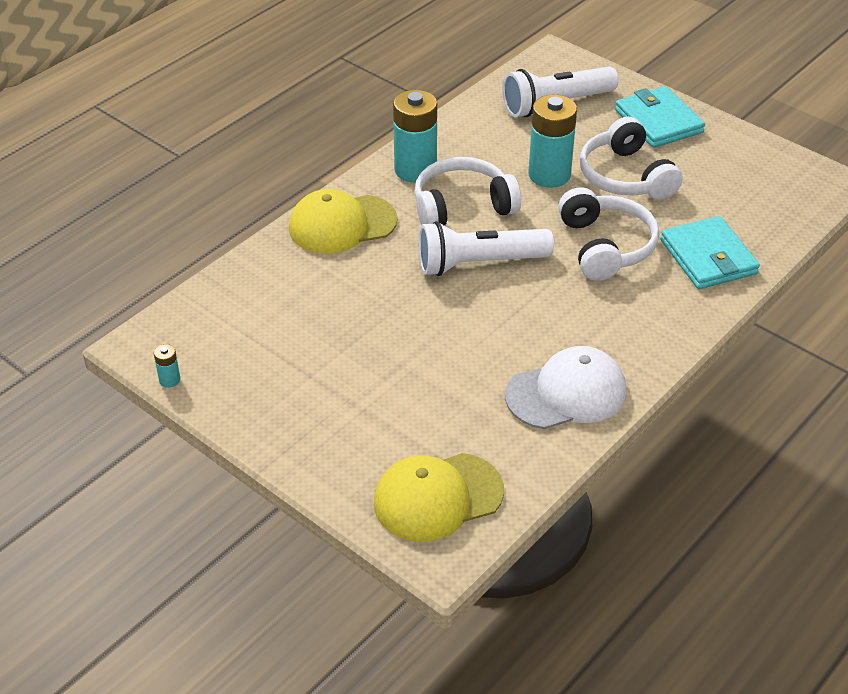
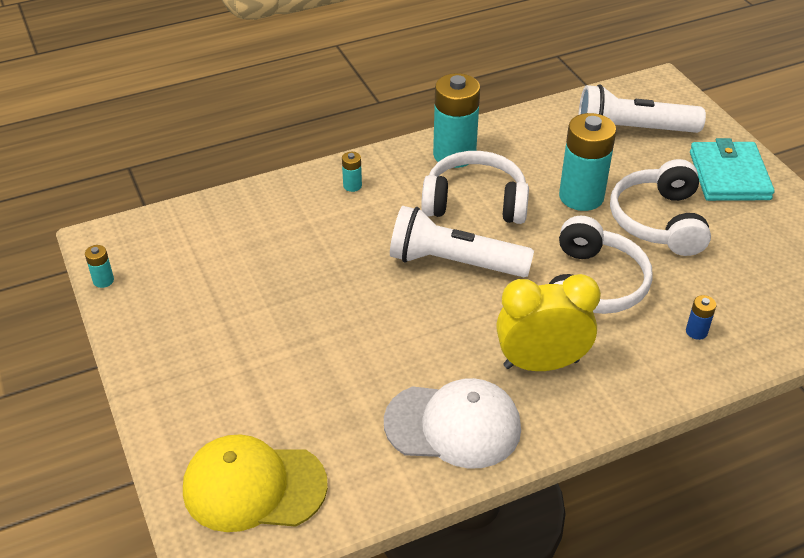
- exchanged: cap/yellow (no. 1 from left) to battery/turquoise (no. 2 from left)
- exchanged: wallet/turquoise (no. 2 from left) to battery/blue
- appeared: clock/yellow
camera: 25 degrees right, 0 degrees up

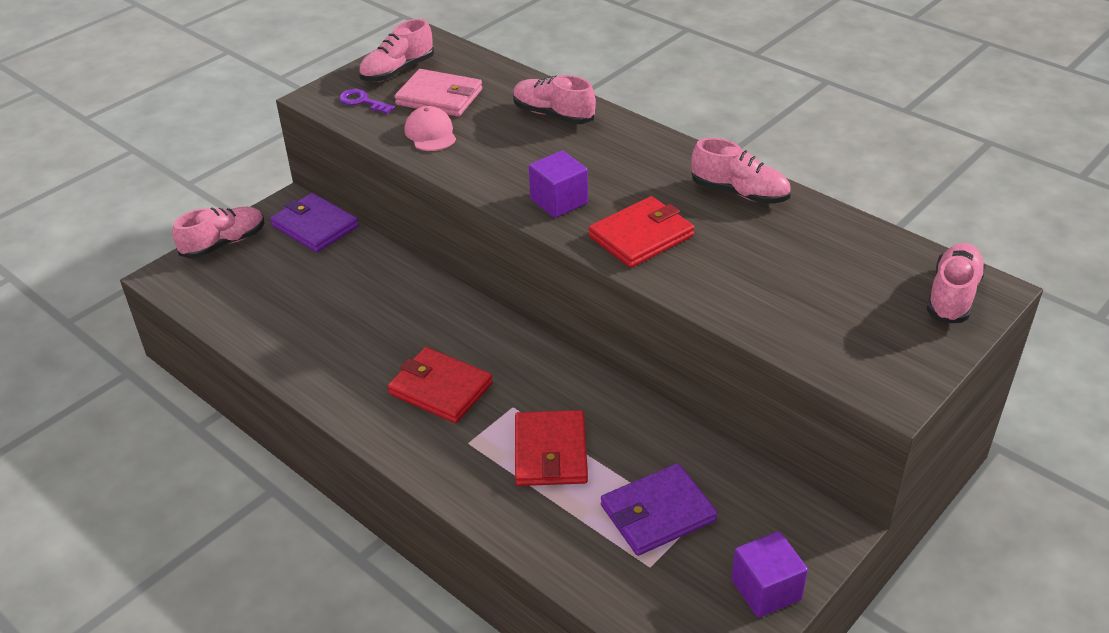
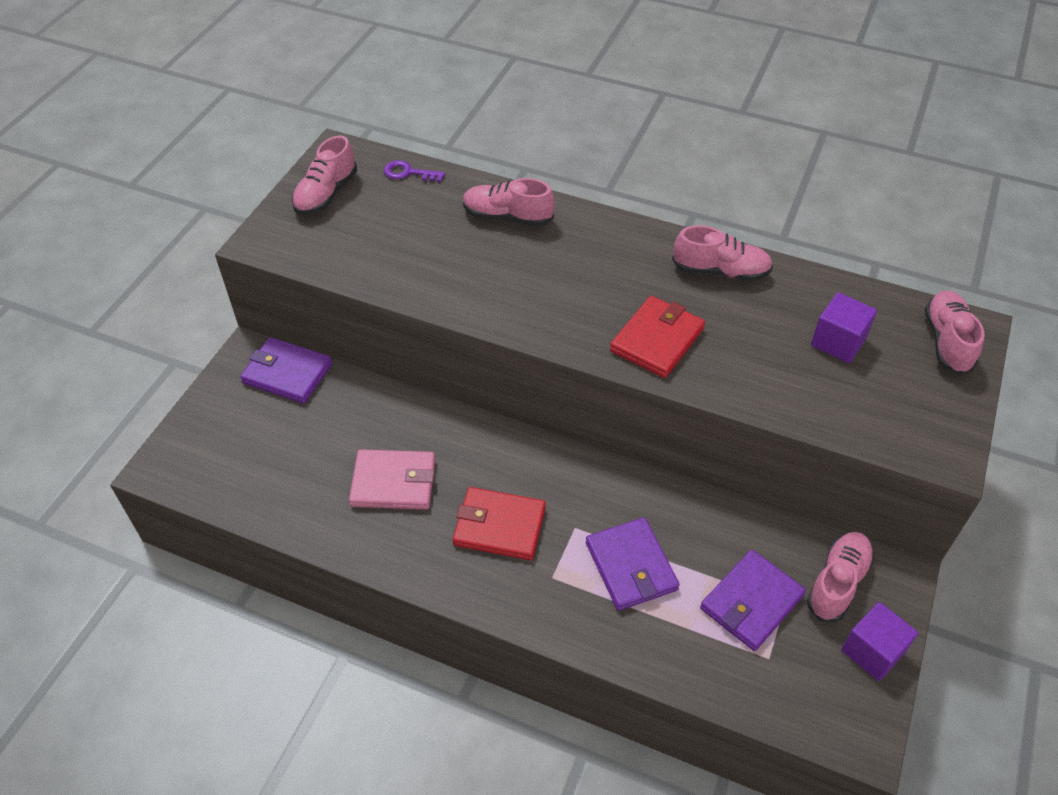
- relocated: shoe/pink (no. 1 from left in the first image) to shoe/pink (no. 4 from left)
- relocated: key/purple
- relocated: wallet/pink
- missing: cap/pink
- colour: wallet/red (no. 2 from left) to wallet/purple (no. 2 from left)
- relocated: cube/purple (no. 1 from left)
camera: 20 degrees left, 10 degrees up

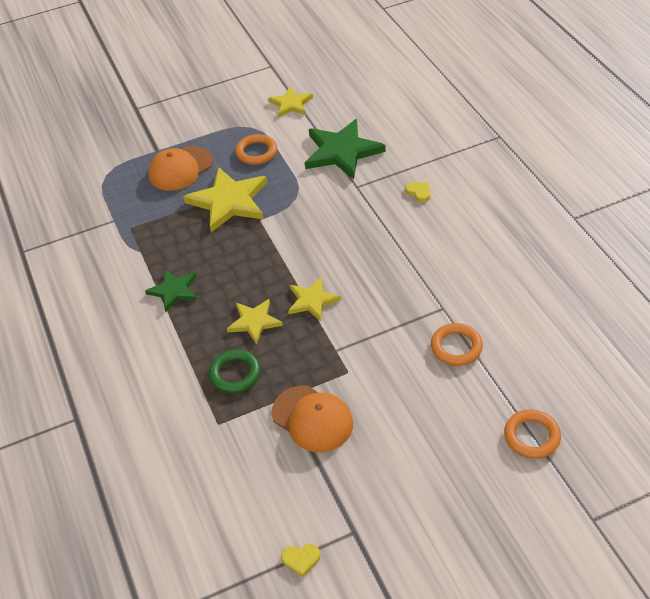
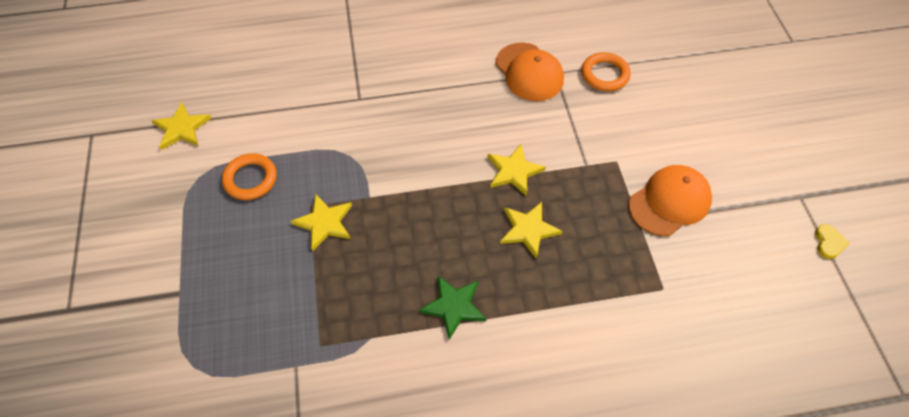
- relocated: cap/orange (no. 1 from left)
- size: star/yellow (no. 1 from left in the first image) x0.58
- missing: ring/green
- missing: star/green (no. 2 from left)
- missing: heart/yellow (no. 2 from left)
- missing: ring/orange (no. 3 from left)
camera: 80 degrees left, 10 degrees up

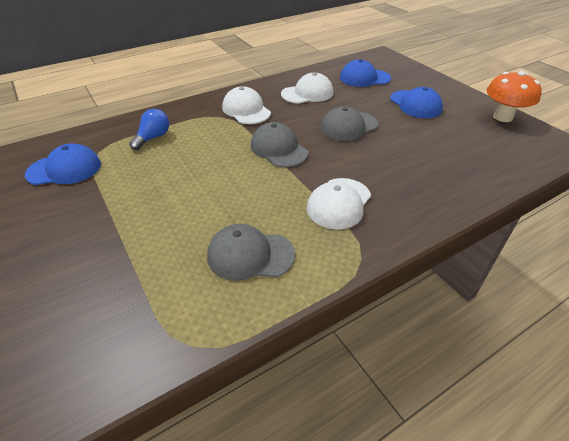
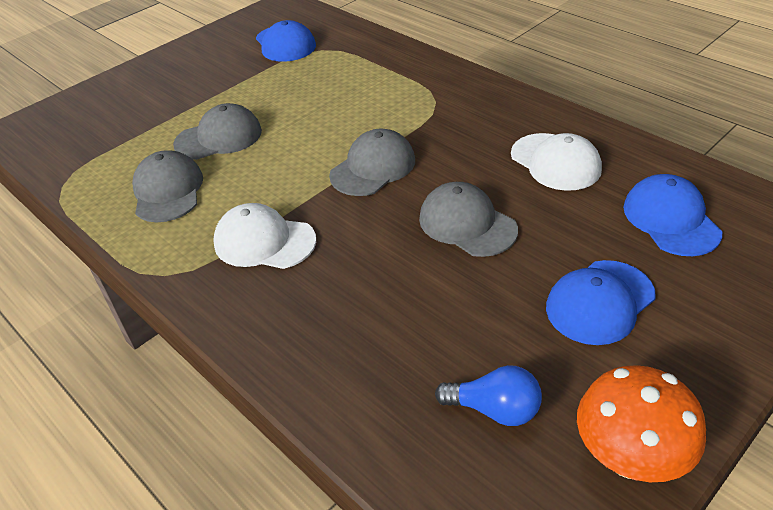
- relocated: light bulb/blue
- missing: cap/white (no. 1 from left)
- appeared: cap/grey (no. 2 from left)
camera: 80 degrees right, 0 degrees up

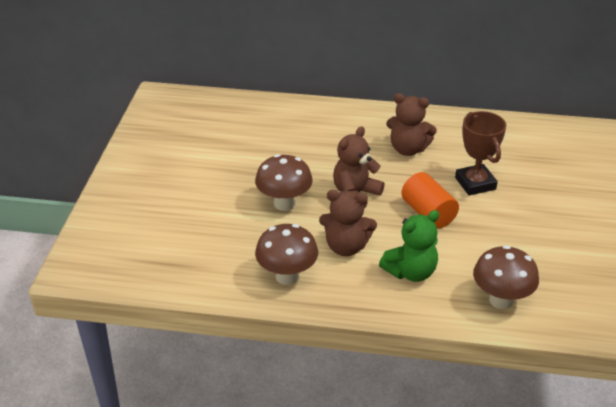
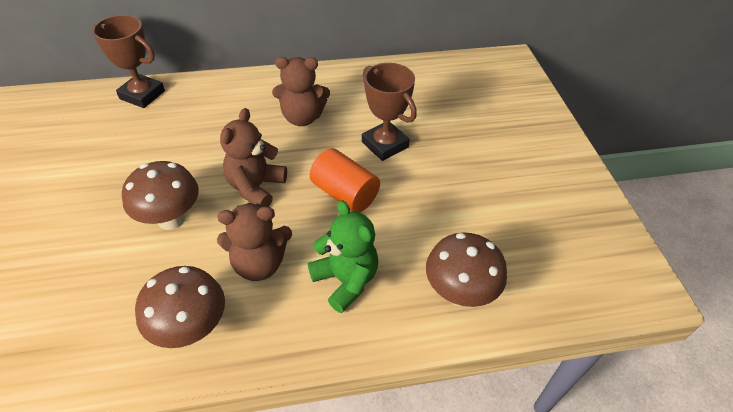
- spun: teddy bear/green 75 degrees counterclockwise
- appeared: trophy/brown (no. 1 from left)
camera: 20 degrees left, 10 degrees up

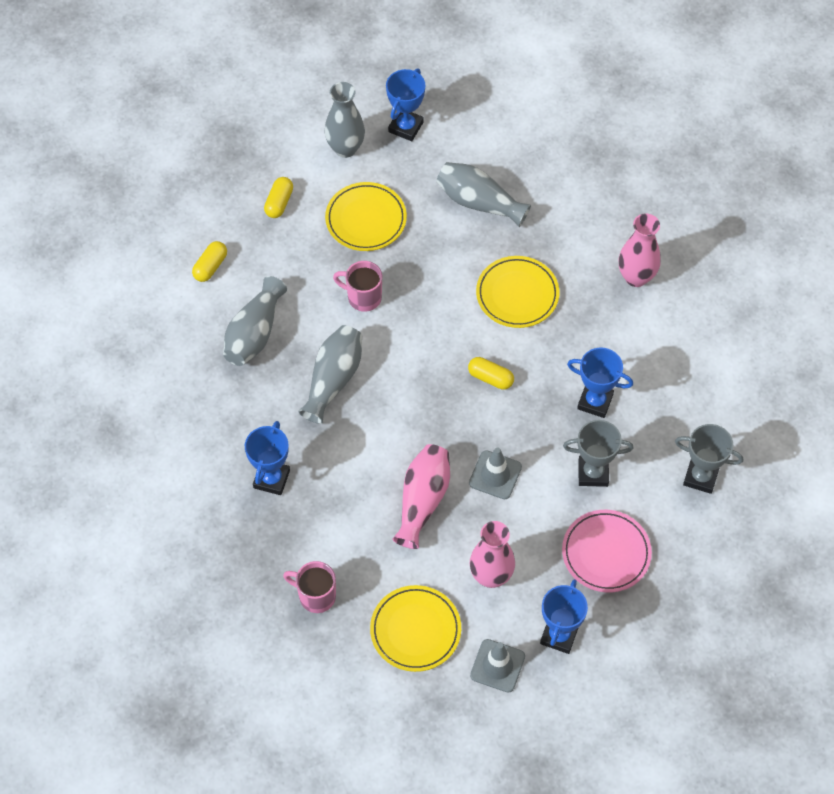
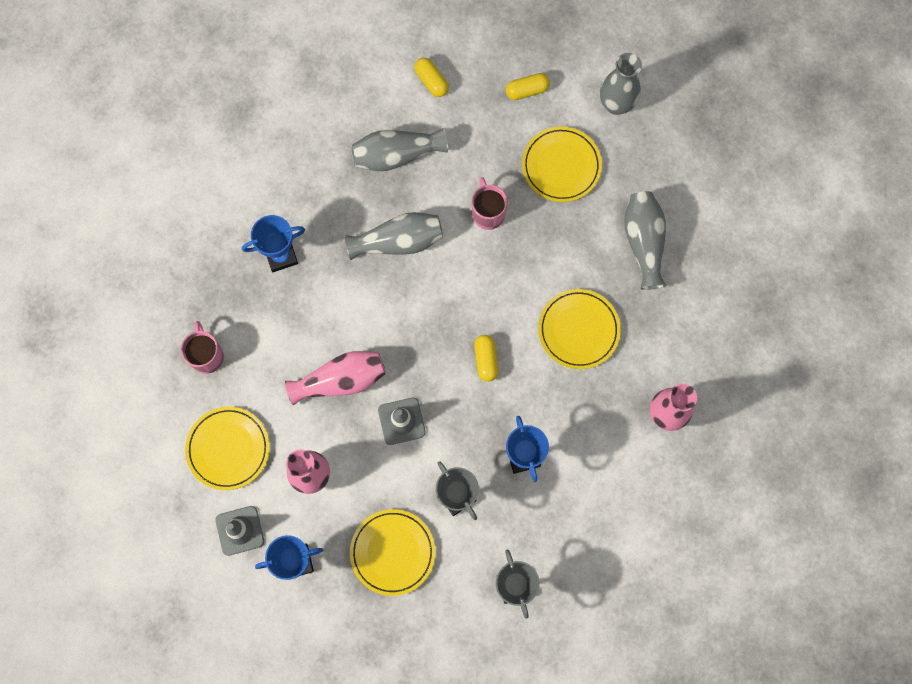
- spun: capsule/yellow (no. 1 from left) 60 degrees clockwise
- missing: trophy/blue (no. 2 from left)
- colour: plate/pink to plate/yellow (no. 2 from left)
camera: 55 degrees right, 15 degrees up

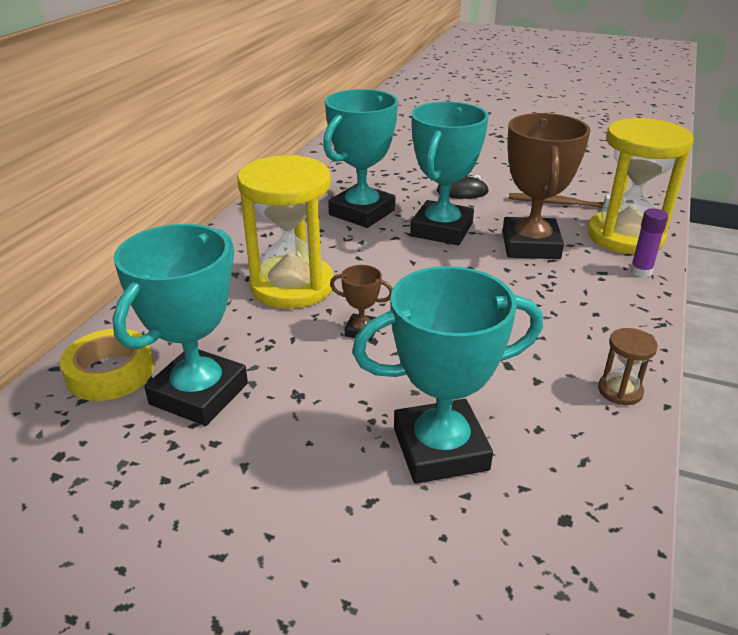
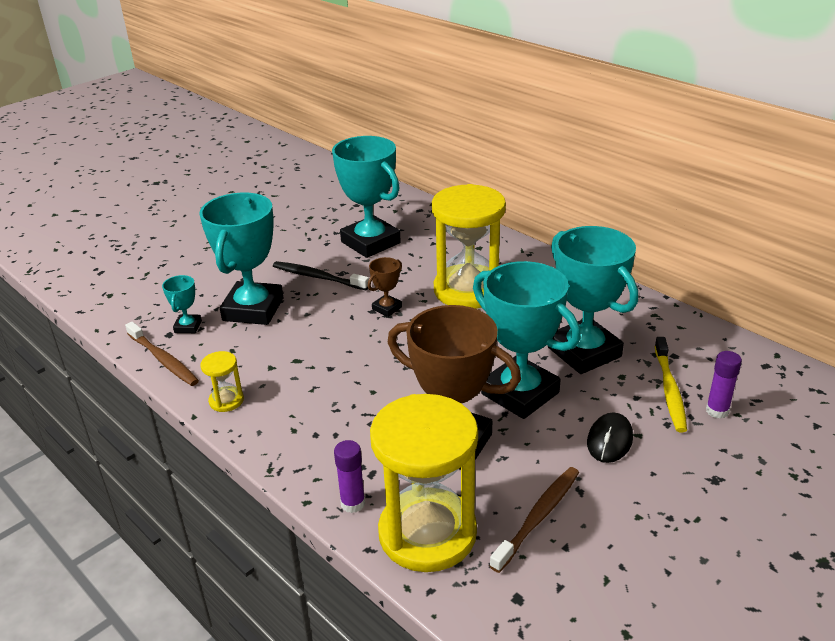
- missing: tape/yellow
- colour: hourglass/brown to hourglass/yellow (no. 1 from left)
- appeared: toothbrush/brown (no. 1 from left)
- appeared: trophy/turquoise (no. 1 from left)
- appeared: toothbrush/black
- appeared: toothbrush/yellow
- appeared: glue stick/purple (no. 2 from left)
camera: 115 degrees right, 0 degrees up

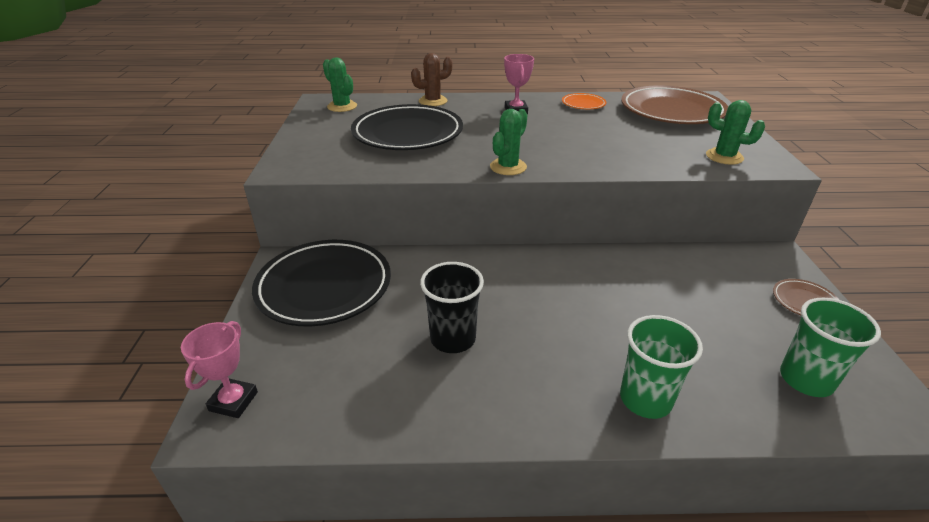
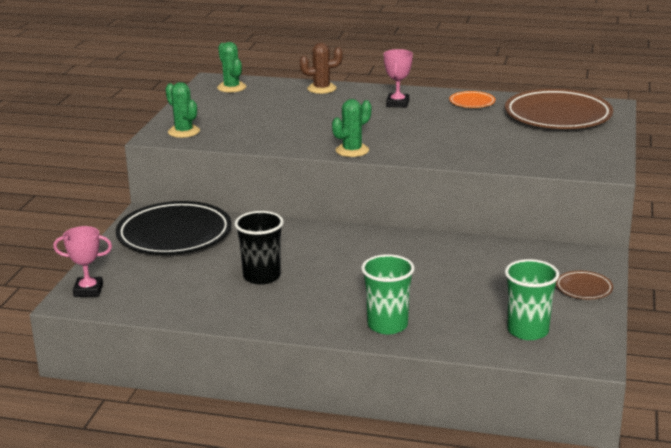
- spun: trophy/pink (no. 1 from left) 60 degrees clockwise
- missing: plate/black (no. 2 from left)
- relocated: cactus/green (no. 3 from left in the first image) to cactus/green (no. 1 from left)
camera: 15 degrees right, 10 degrees down

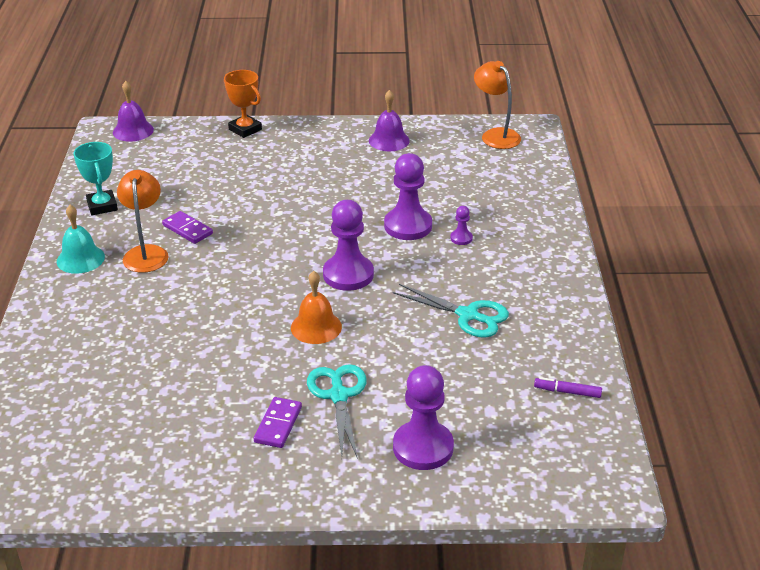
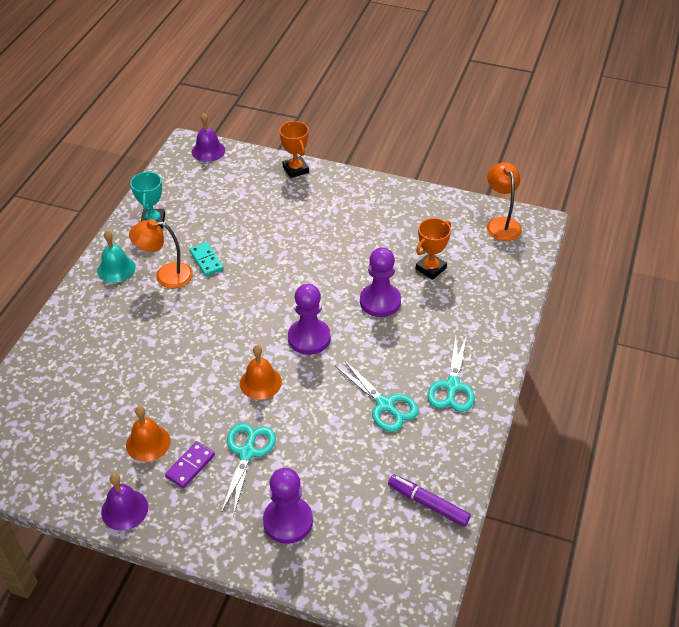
- spun: lamp/orange (no. 1 from left) 105 degrees counterclockwise
- colour: domino/purple (no. 1 from left) to domino/turquoise
- relocated: bell/purple (no. 2 from left in the first image) to bell/purple (no. 1 from left)
- missing: pawn/purple (no. 4 from left)
- size: marker/purple x1.55
- appeared: bell/orange (no. 1 from left)
- appeared: trophy/orange (no. 2 from left)
- appeared: scissors/turquoise (no. 3 from left)
camera: 20 degrees right, 10 degrees up

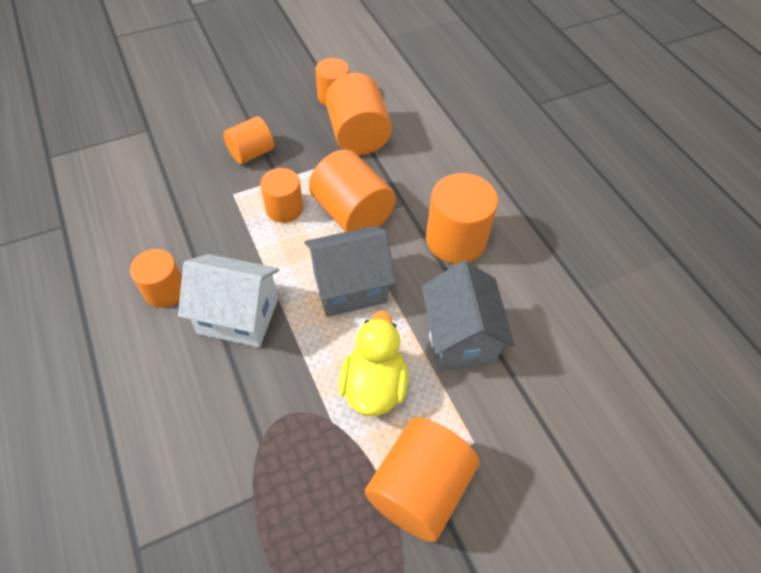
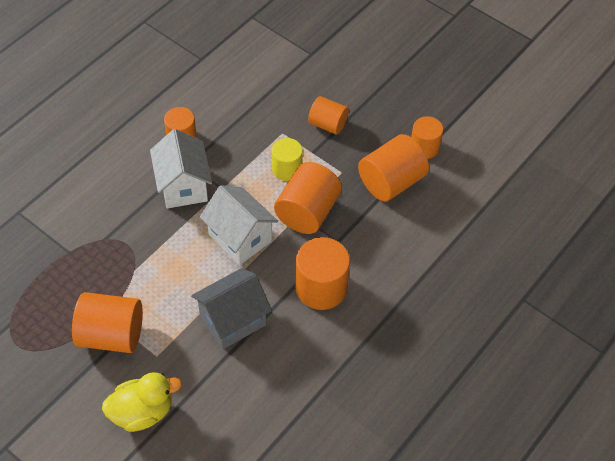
- colour: cylinder/orange (no. 3 from left) to cylinder/yellow
- colour: house/grey (no. 1 from left) to house/white (no. 2 from left)
- relocated: duck/yellow
camera: 65 degrees right, 0 degrees up

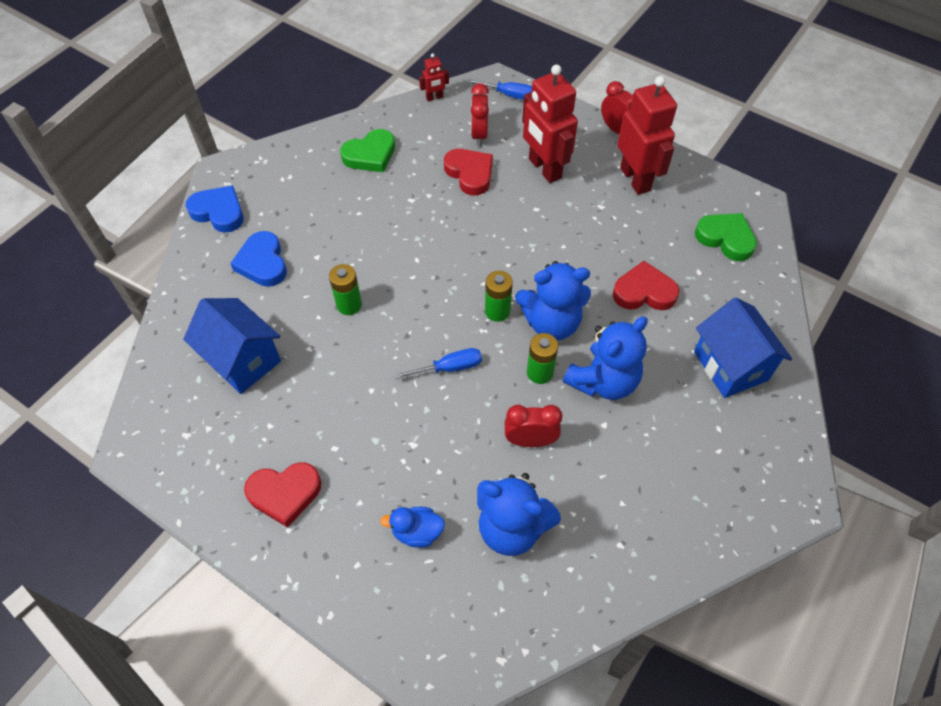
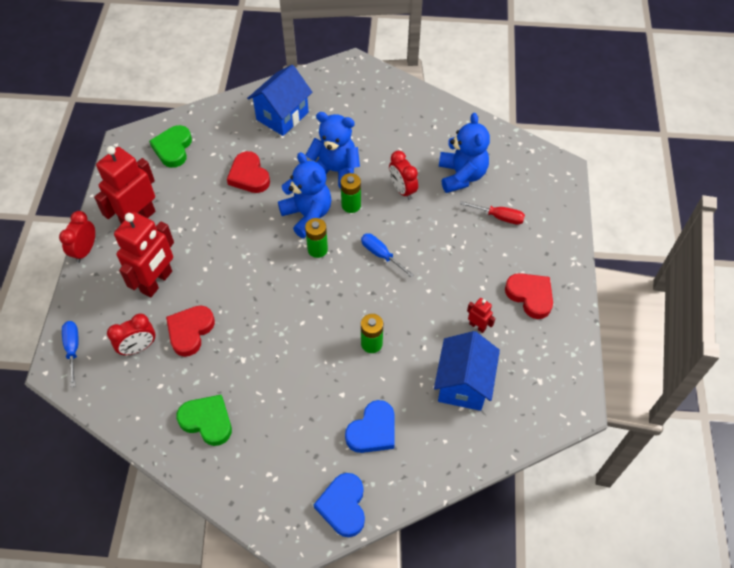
- exchanged: duck/blue to screwdriver/red
- relocated: robot/red (no. 1 from left in the first image) to robot/red (no. 3 from left)
camera: 120 degrees left, 0 degrees up

